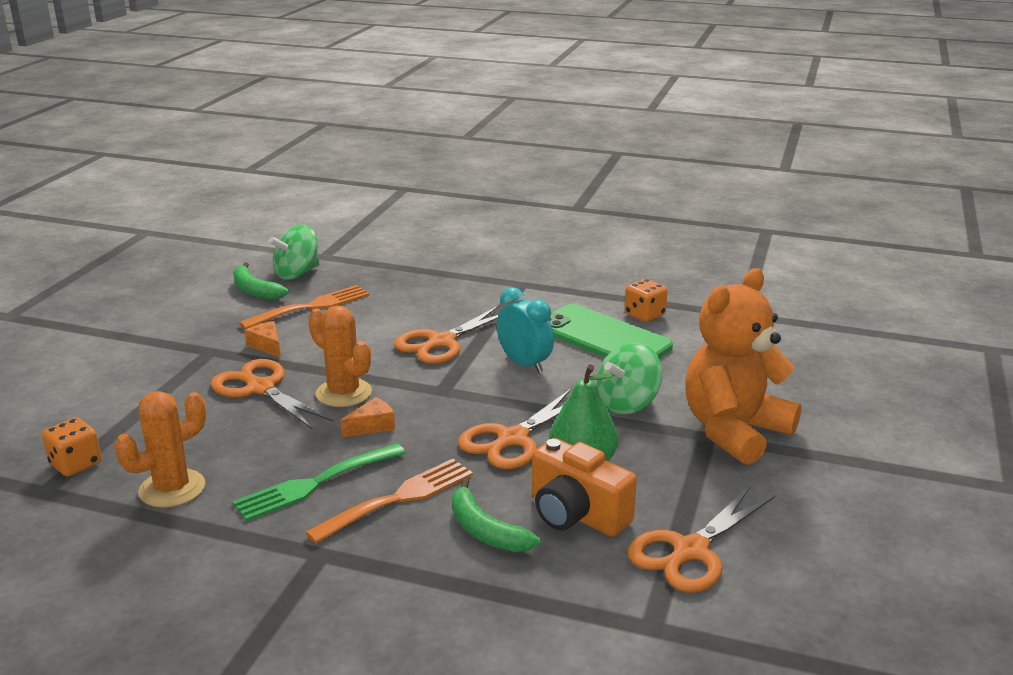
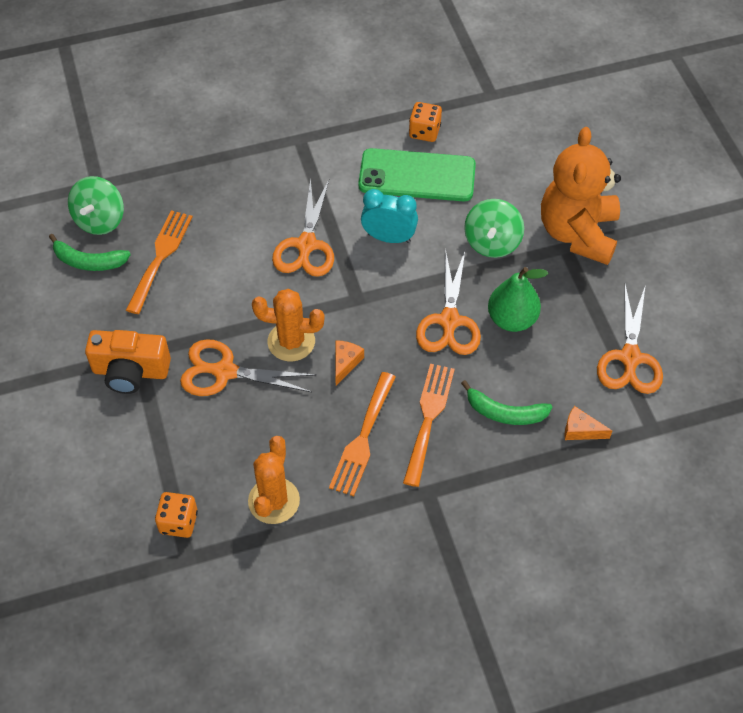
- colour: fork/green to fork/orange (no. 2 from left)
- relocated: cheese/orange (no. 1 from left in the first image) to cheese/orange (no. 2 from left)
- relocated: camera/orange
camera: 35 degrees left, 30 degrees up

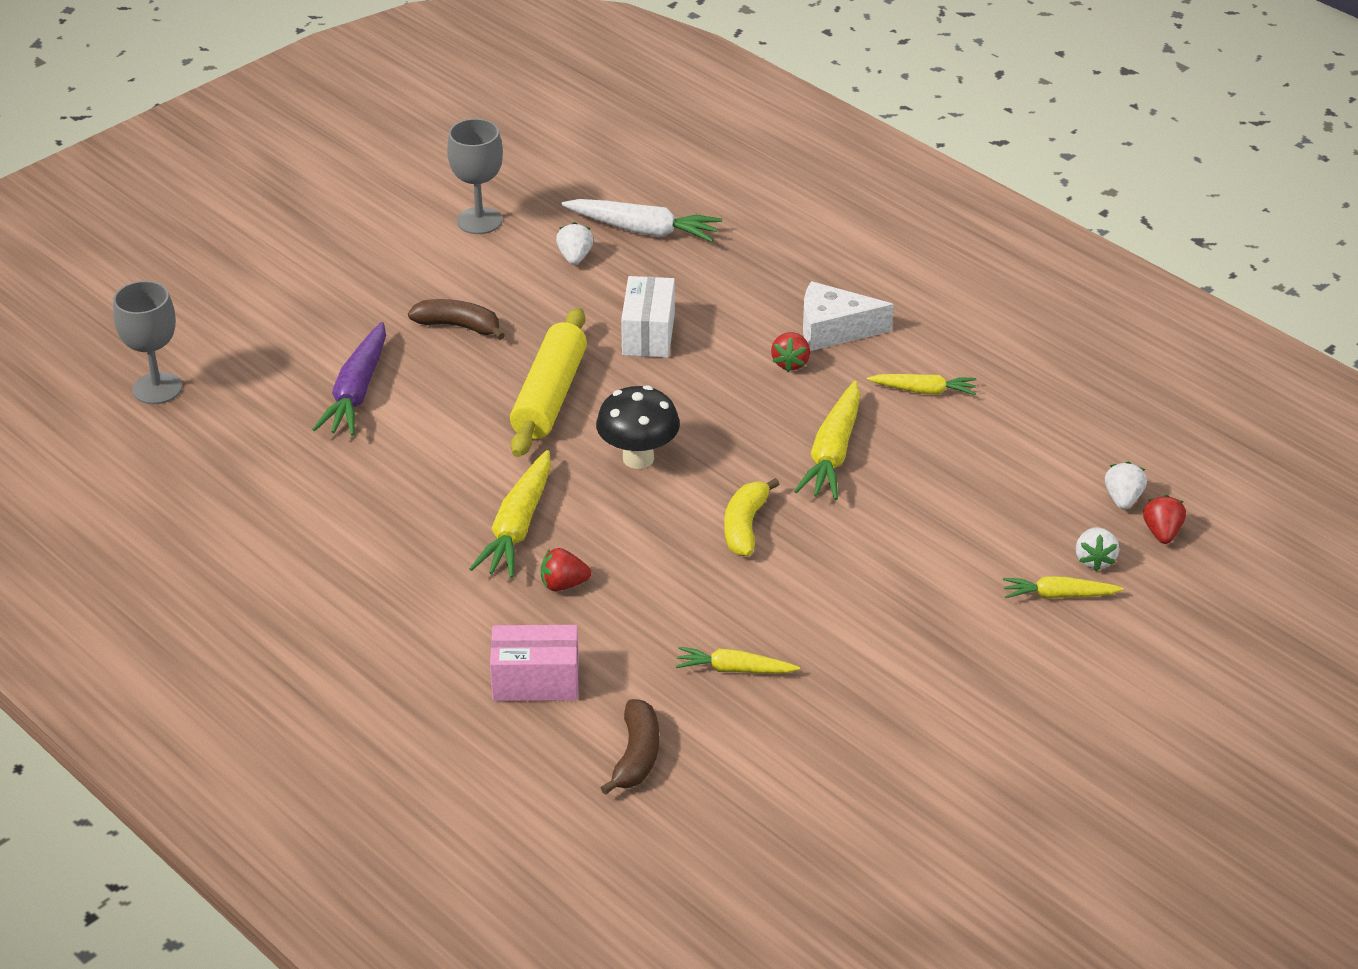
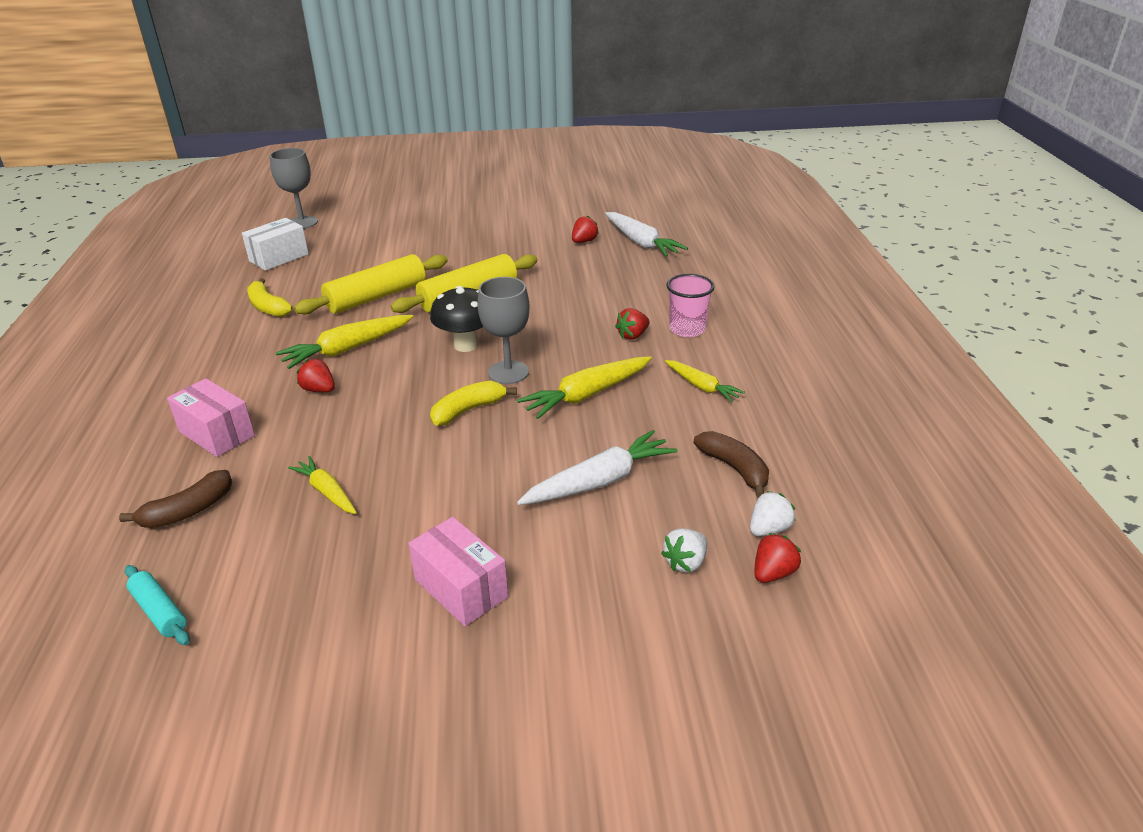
- missing: carrot/purple
- relocated: banana/brown (no. 1 from left in the first image) to banana/brown (no. 2 from left)
- relocated: goblet/grey (no. 2 from left)
- colour: strawberry/white (no. 1 from left) to strawberry/red (no. 2 from left)
- relocated: box/white
- exchanged: cheese/white to cup/pink
- missing: carrot/yellow (no. 5 from left)
- appeared: rolling pin/turquoise
- appeared: banana/yellow (no. 1 from left)
- appeared: rolling pin/yellow (no. 1 from left)
- appeared: box/pink (no. 2 from left)
- appeared: carrot/white (no. 1 from left)
camera: 40 degrees right, 5 degrees down

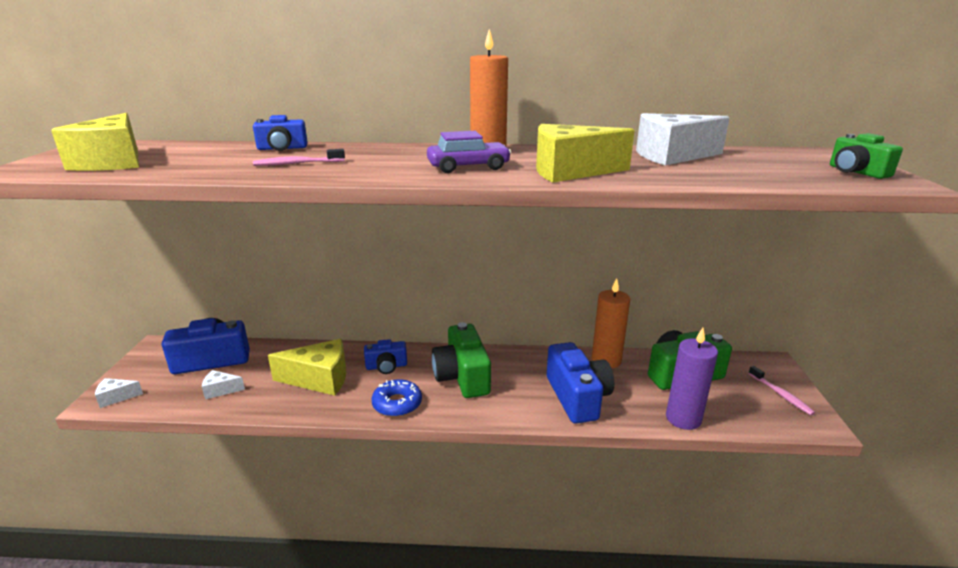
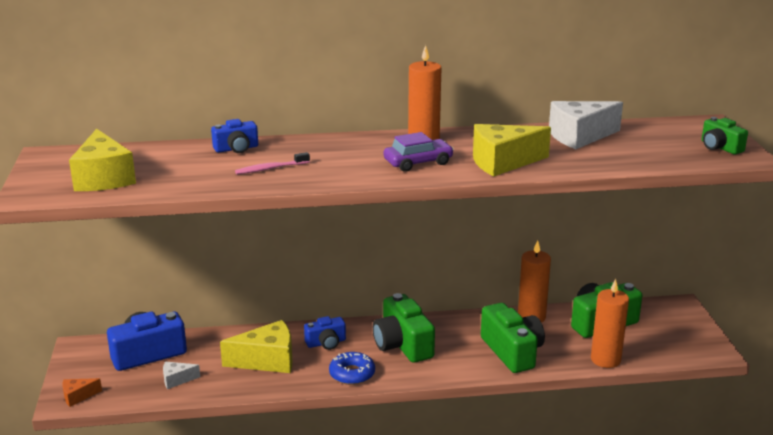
- colour: cheese/white (no. 1 from left) to cheese/orange
- colour: camera/blue (no. 4 from left) to camera/green (no. 2 from left)
- colour: candle/purple to candle/orange (no. 3 from left)
- missing: toothbrush/pink (no. 2 from left)
camera: 10 degrees left, 0 degrees up

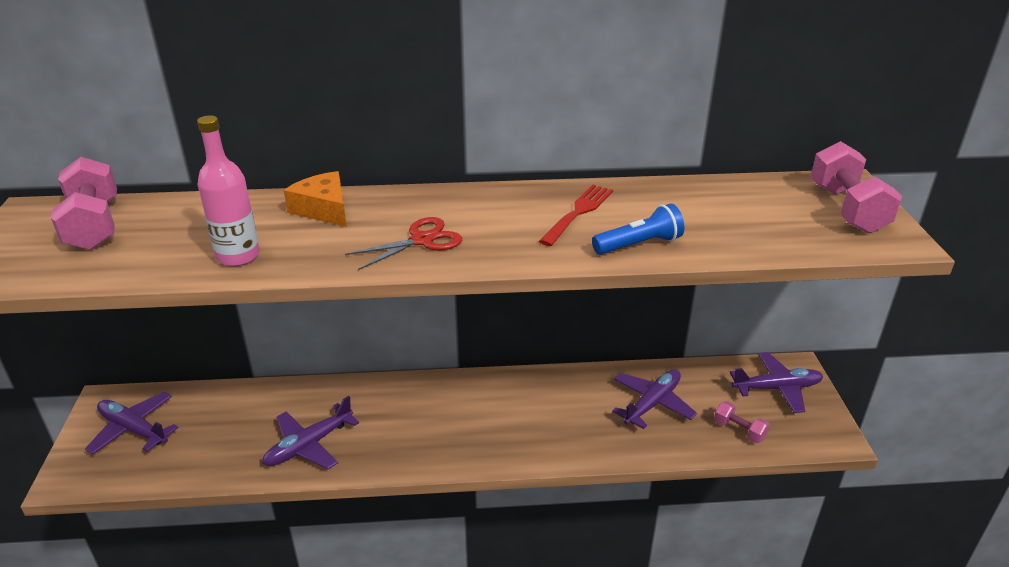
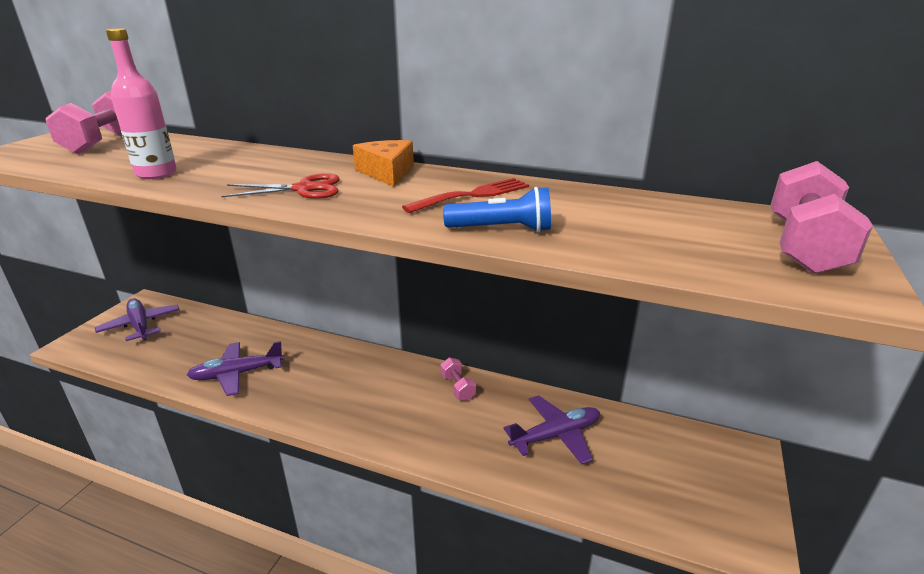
- relocated: cheese/orange
- relocated: dumbbell/pink (no. 2 from left)
- missing: plane/purple (no. 4 from left)
camera: 25 degrees right, 5 degrees down

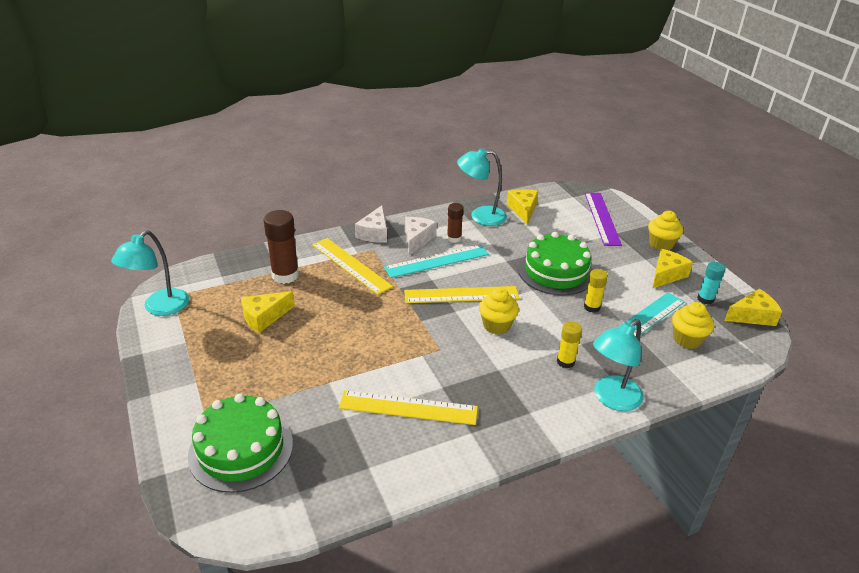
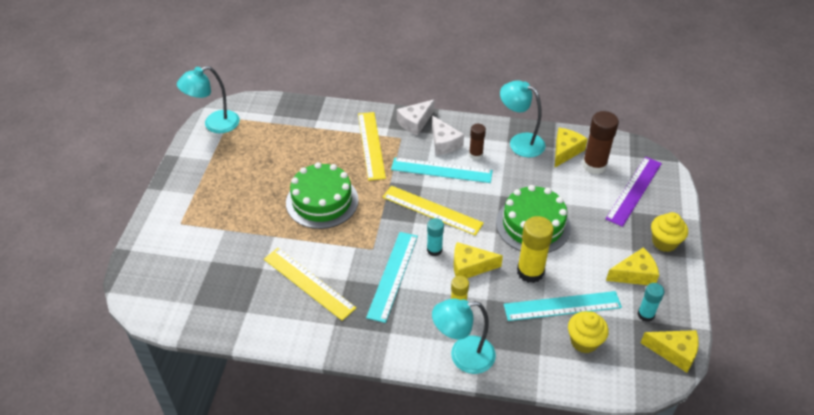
- relocated: cake/green (no. 1 from left)
- relocated: cheese/yellow (no. 1 from left)
- relocated: glue stick/brown (no. 1 from left in the first image) to glue stick/brown (no. 2 from left)
- spun: cheese/white (no. 2 from left) 105 degrees clockwise
- exchanged: cupcake/yellow (no. 1 from left) to glue stick/turquoise (no. 1 from left)
- size: glue stick/yellow (no. 2 from left) x1.70
- appeared: ruler/turquoise (no. 1 from left)
camera: 35 degrees right, 10 degrees up

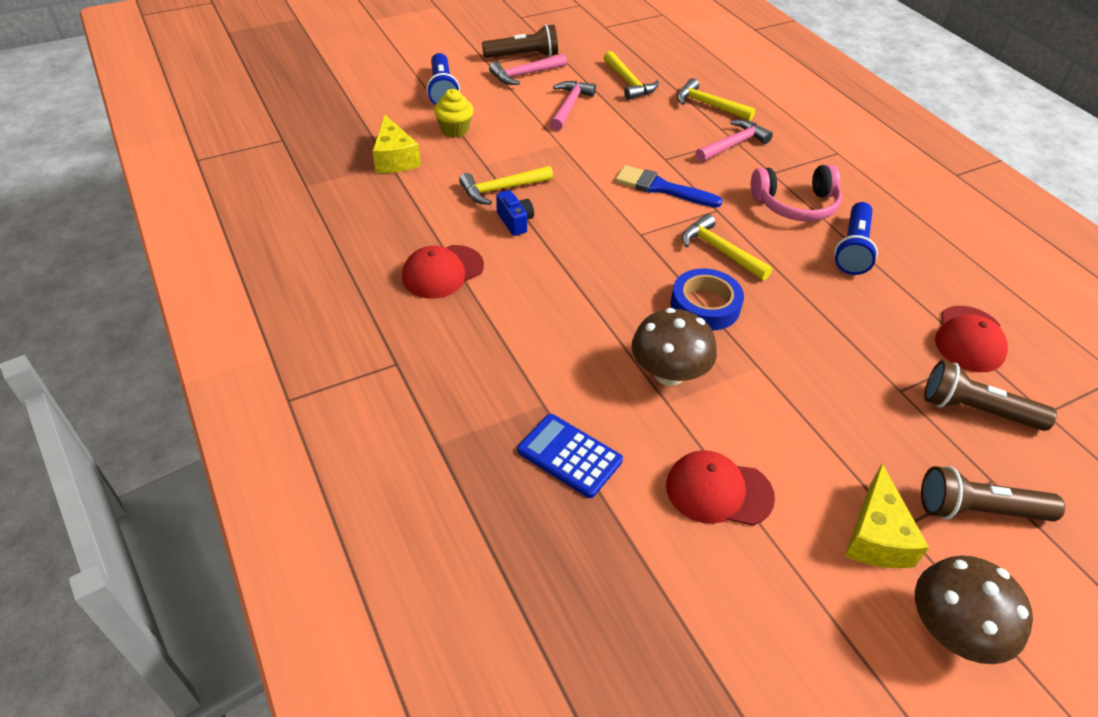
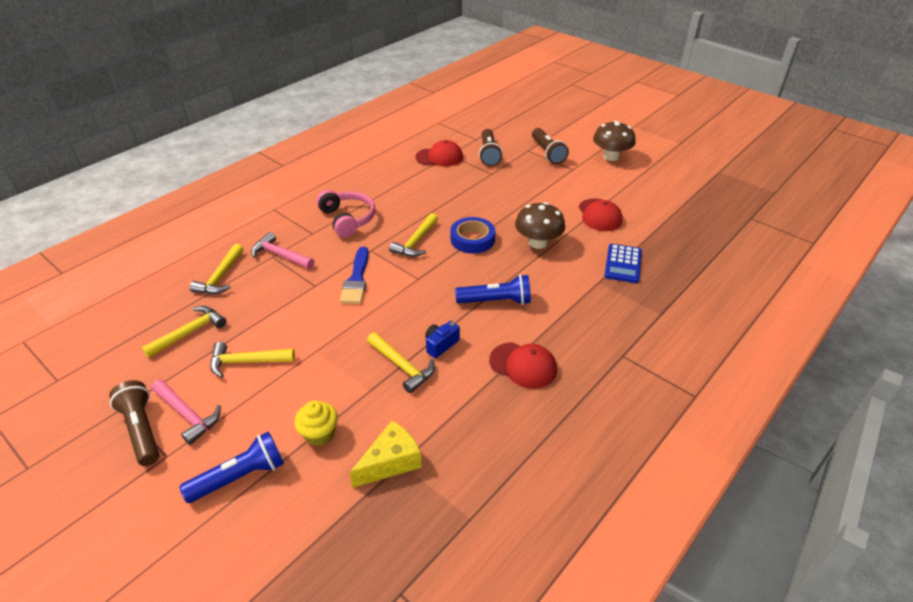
- colour: hammer/pink (no. 2 from left) to hammer/yellow (no. 3 from left)
- relocated: flashlight/blue (no. 2 from left)
- missing: cheese/yellow (no. 2 from left)
camera: 110 degrees left, 5 degrees down

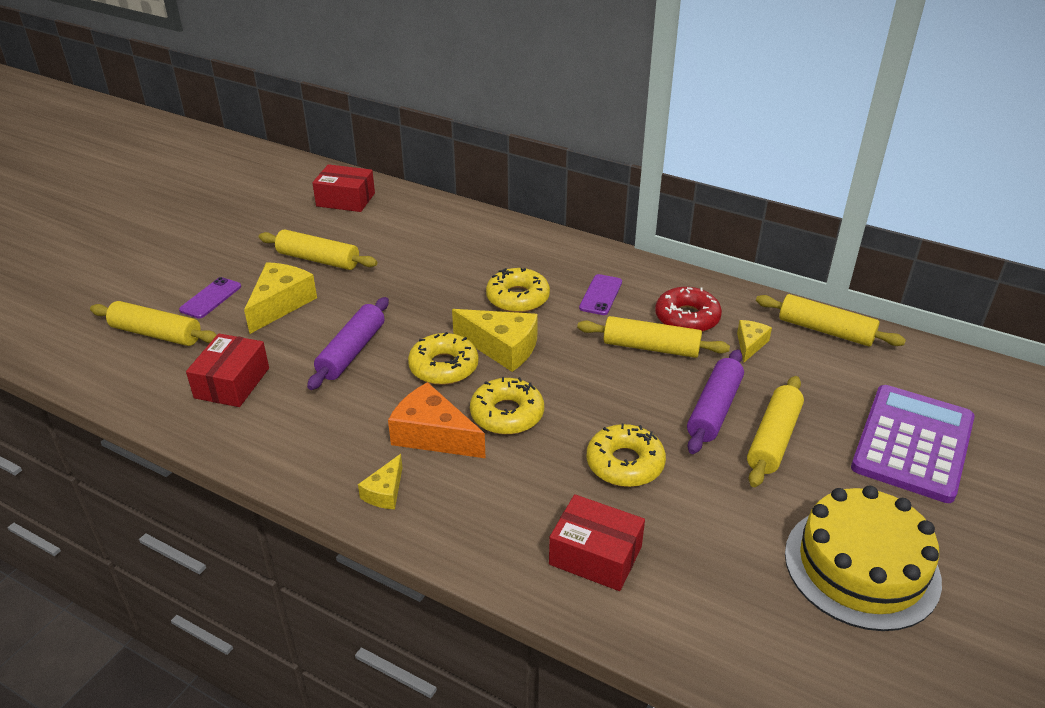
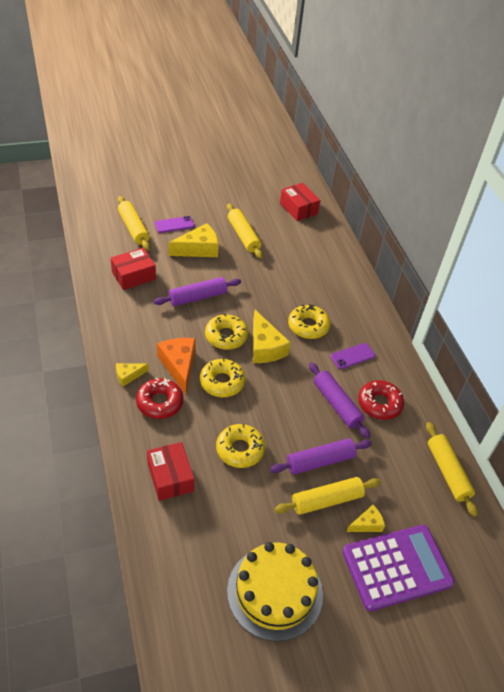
- colour: rolling pin/yellow (no. 3 from left) to rolling pin/purple (no. 3 from left)
- relocated: cheese/yellow (no. 4 from left)
- appeared: donut/red (no. 1 from left)
camera: 40 degrees right, 10 degrees up

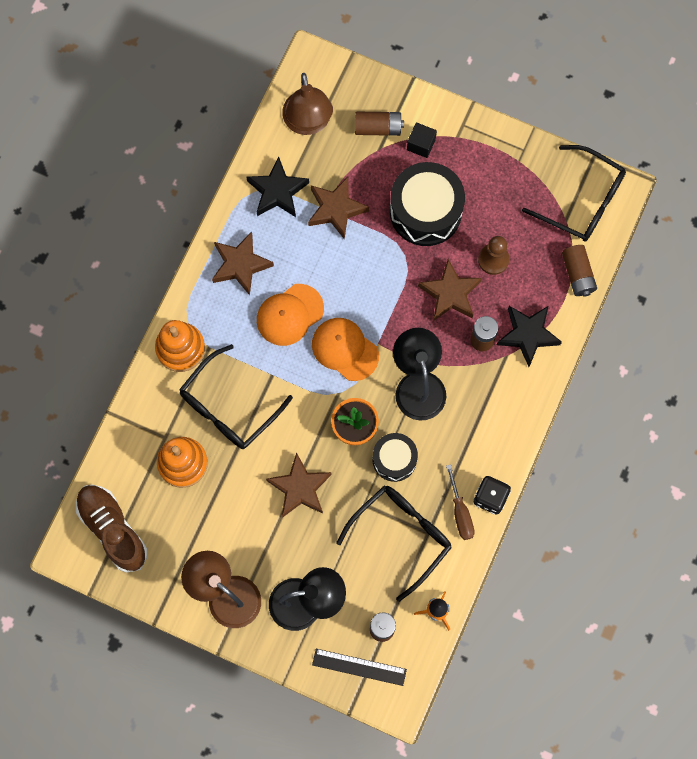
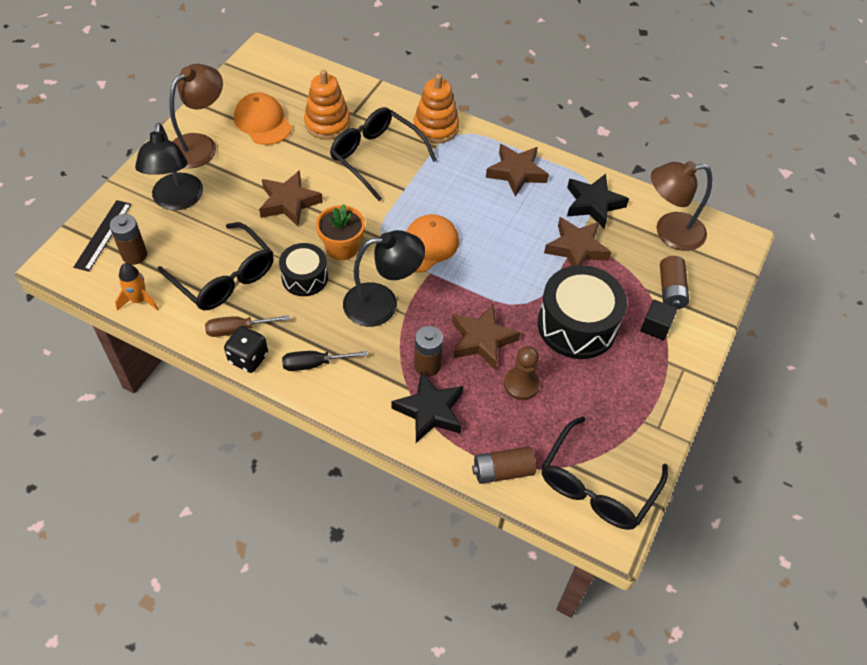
- missing: shoe/brown
- relocated: cap/orange (no. 1 from left)
- appeared: screwdriver/black
camera: 90 degrees right, 20 degrees down

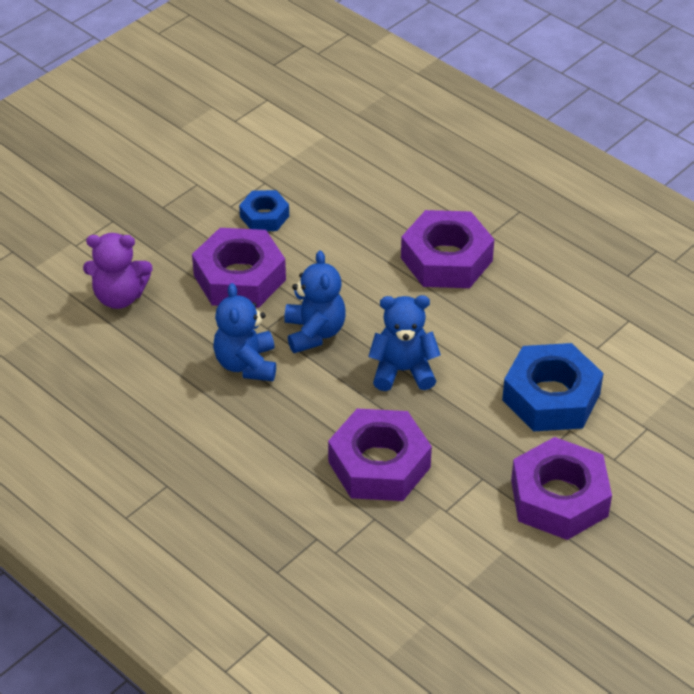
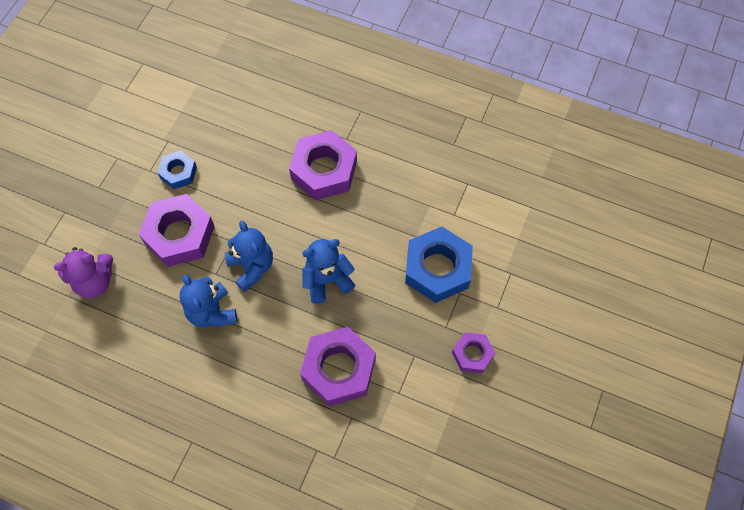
- size: nut/purple (no. 4 from left) x0.55
camera: 20 degrees left, 20 degrees up

